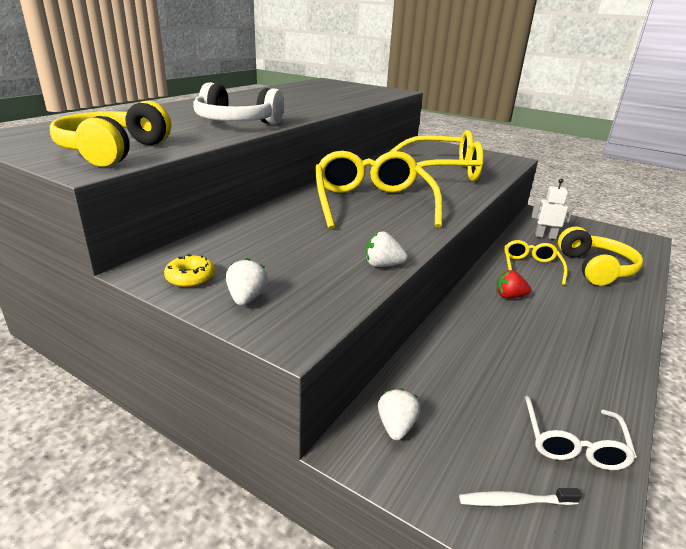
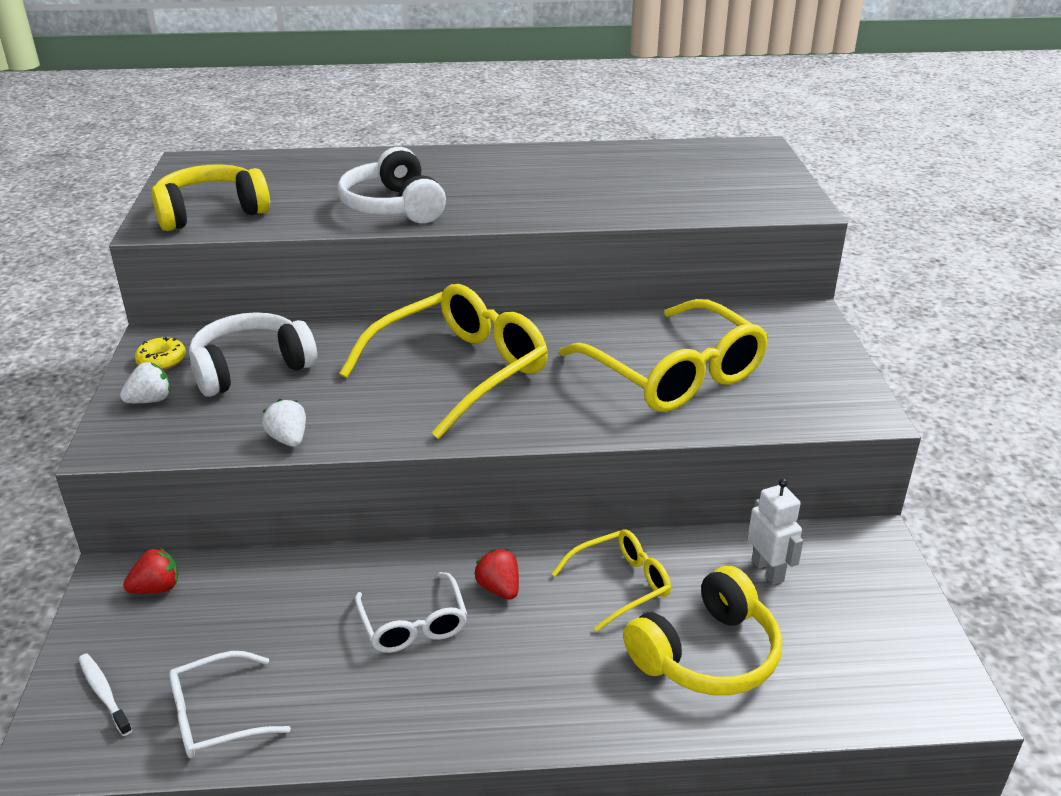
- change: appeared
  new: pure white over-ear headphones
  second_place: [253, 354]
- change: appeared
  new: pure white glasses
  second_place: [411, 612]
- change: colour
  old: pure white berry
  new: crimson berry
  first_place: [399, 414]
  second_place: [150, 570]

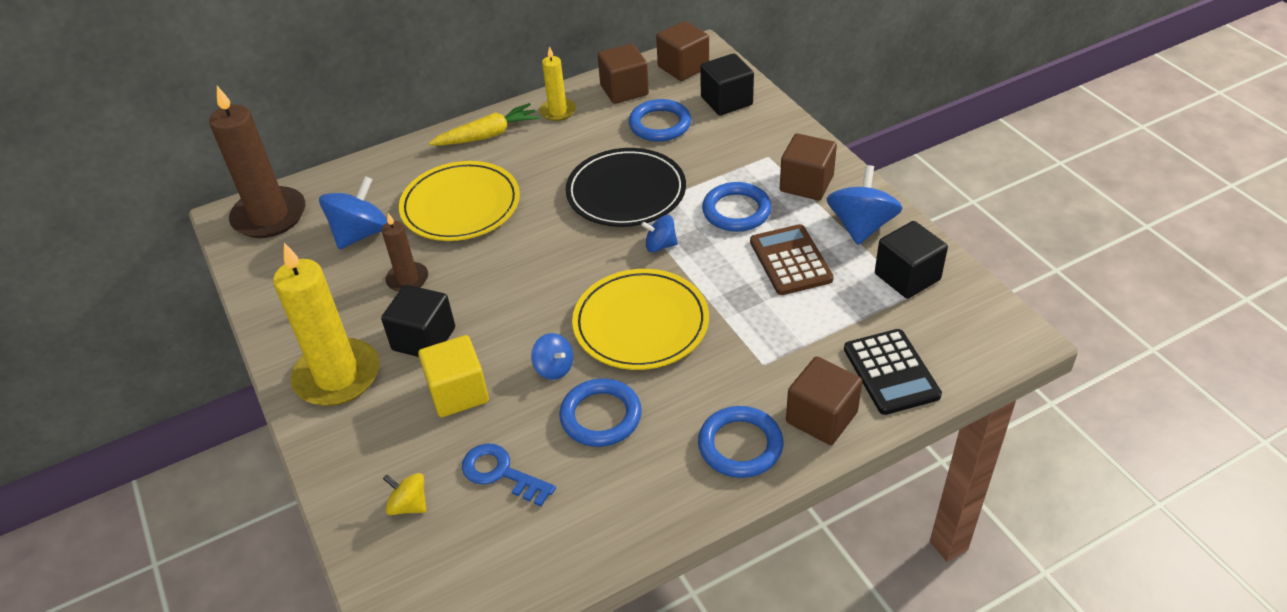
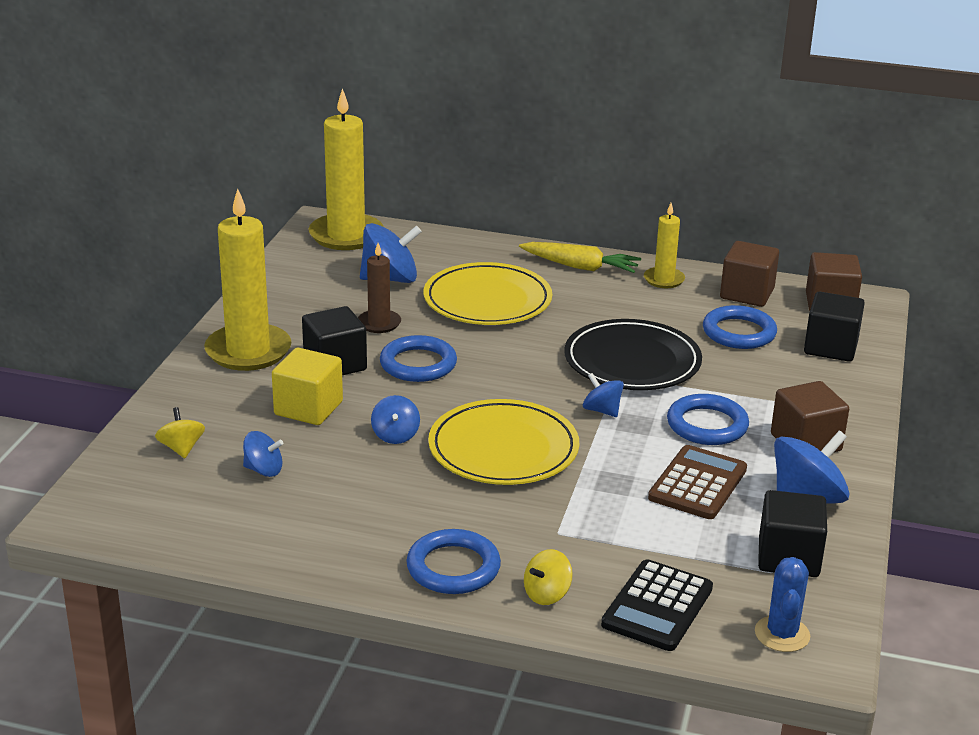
- change: appeared
  new: cobalt saguaro cactus
  second_place: [782, 604]
- change: relocated
  old: cobalt hoop
  first_place: [600, 412]
  second_place: [418, 358]
- change: exchanged
  old: cobalt door key
  new: cobalt toy top
  first_place: [509, 475]
  second_place: [263, 454]
- change: exchanged
  old: brown cube
  new: yellow toy top
  first_place: [824, 400]
  second_place: [548, 577]
- change: colour
  old: brown wax candle
  new: yellow wax candle
  first_place: [257, 162]
  second_place: [346, 169]

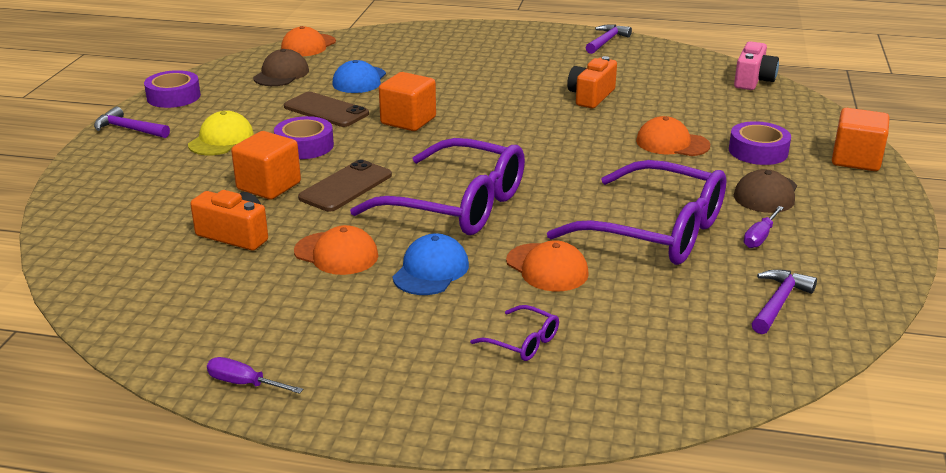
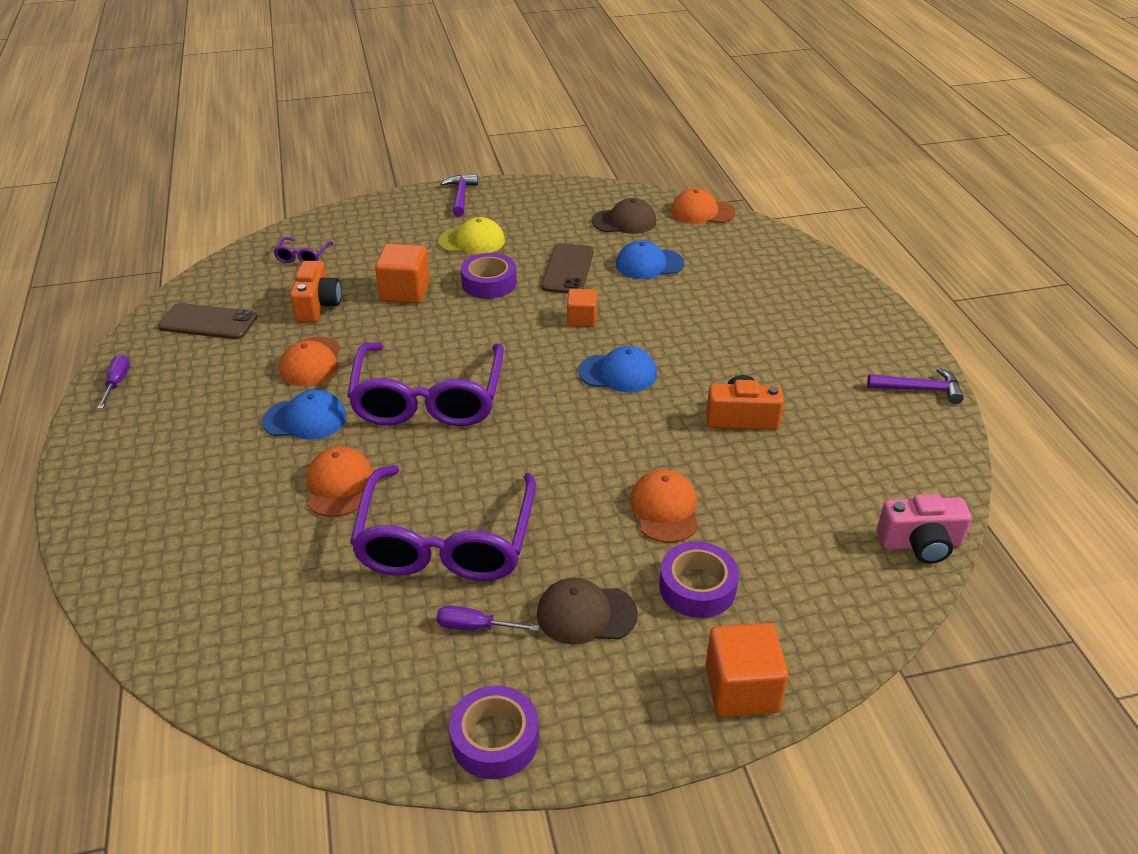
- change: missing
  old: purple claw hammer
  first_place: [784, 301]
- change: appeared
  new: cobalt cap
  second_place: [617, 369]
- change: relocated
  old: purple roll of tape
  first_place: [172, 89]
  second_place: [494, 732]
- change: relocated
  old: brown phone
  first_place: [345, 186]
  second_place: [207, 321]
- change: relocated
  old: purple glasses
  first_place: [514, 333]
  second_place: [303, 250]
- change: spun
  old: bright orange cap
  first_place: [547, 266]
  second_place: [340, 481]
  degrees: 150
- change: size
  old: bright orange cube
  first_place: [407, 101]
  second_place: [582, 308]
  factor: 0.63

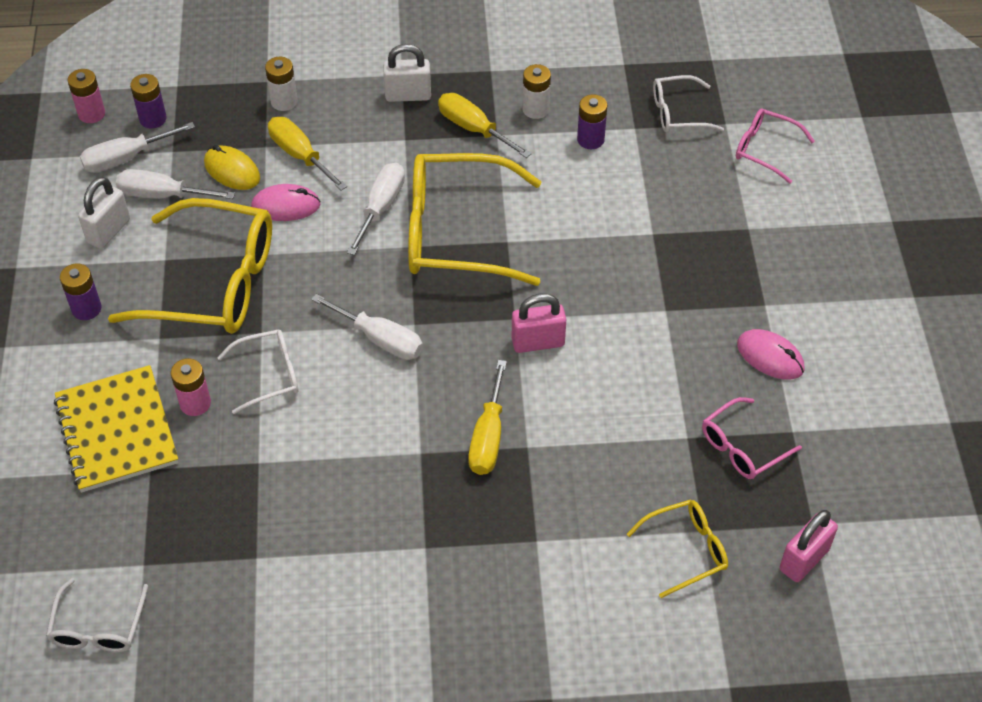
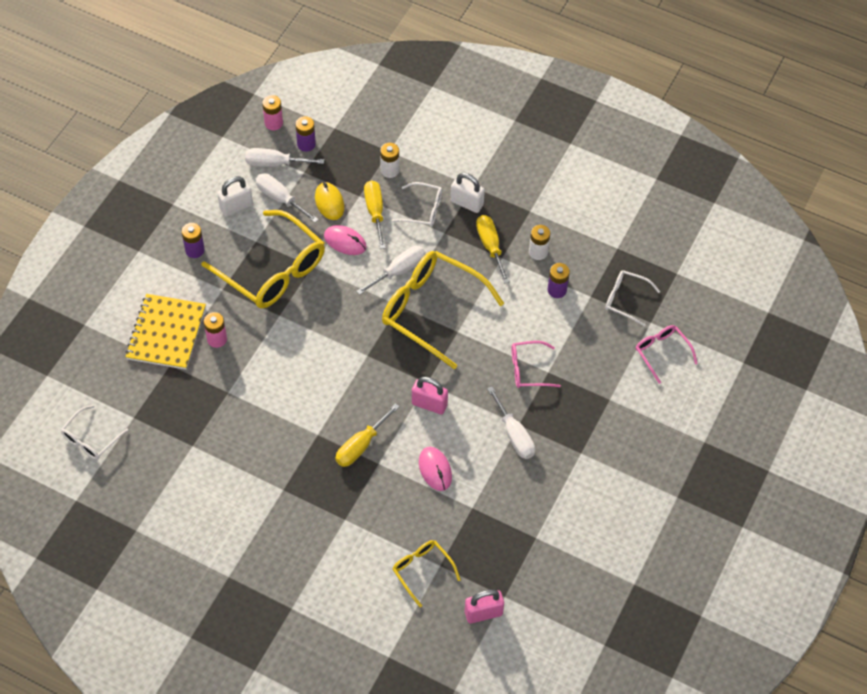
- change: relocated
  old: pure white glasses
  first_place: [258, 372]
  second_place: [416, 204]
- change: relocated
  old: pure white flat screwdriver
  first_place: [367, 327]
  second_place: [511, 423]
- change: relocated
  old: pink glasses
  first_place: [752, 438]
  second_place: [536, 364]
- change: relocated
  old: pink PC mouse
  first_place: [771, 354]
  second_place: [435, 469]
- change: spun
  old: yellow glasses
  first_place: [677, 549]
  second_place: [426, 573]
  degrees: -135

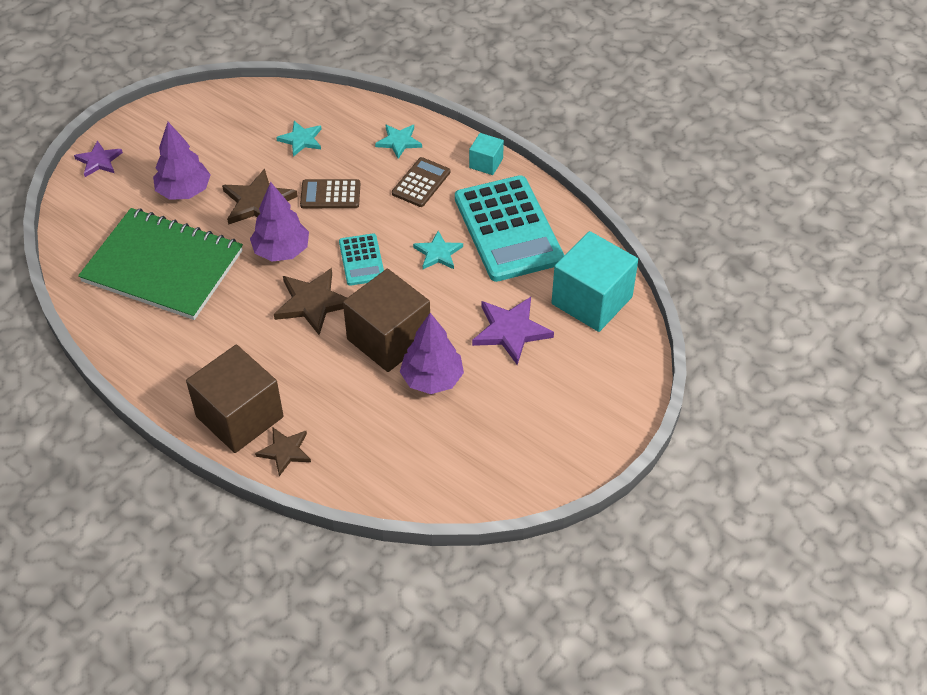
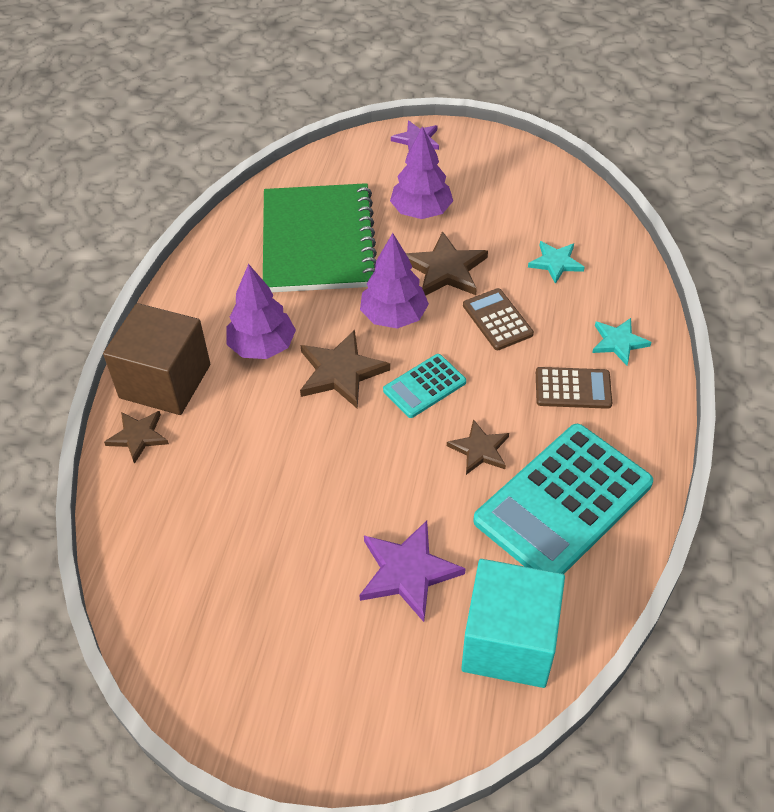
- change: missing
  old: brown cube
  first_place: [386, 320]
- change: missing
  old: turquoise cube
  first_place: [486, 154]
- change: relocated
  old: purple fir tree
  first_place: [432, 353]
  second_place: [261, 311]
- change: colour
  old: turquoise five-pointed star
  new: brown five-pointed star
  first_place: [438, 250]
  second_place: [478, 447]

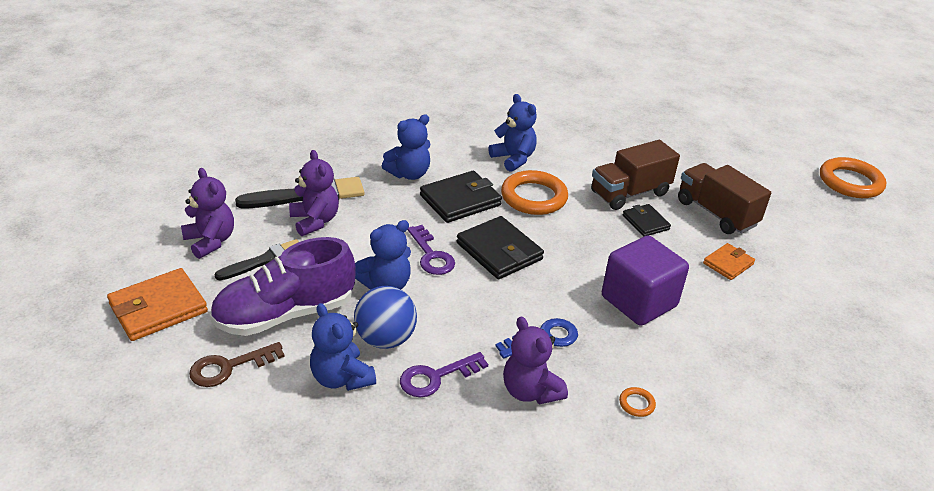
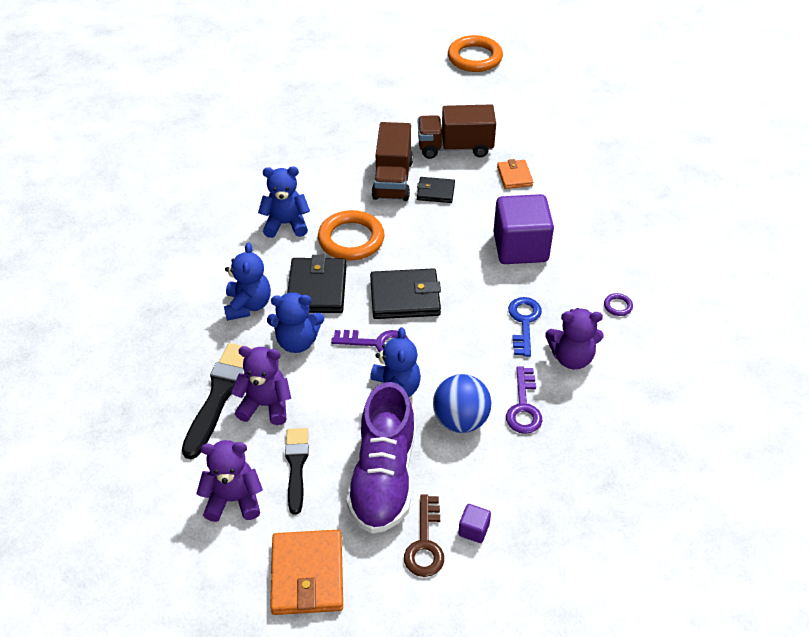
- change: appeared
  new: purple cube
  second_place: [474, 523]
- change: relocated
  old: cobalt stuffed bear
  first_place: [343, 347]
  second_place: [295, 322]
- change: colour
  old: bright orange hoop
  new: purple hoop
  first_place: [637, 402]
  second_place: [618, 304]

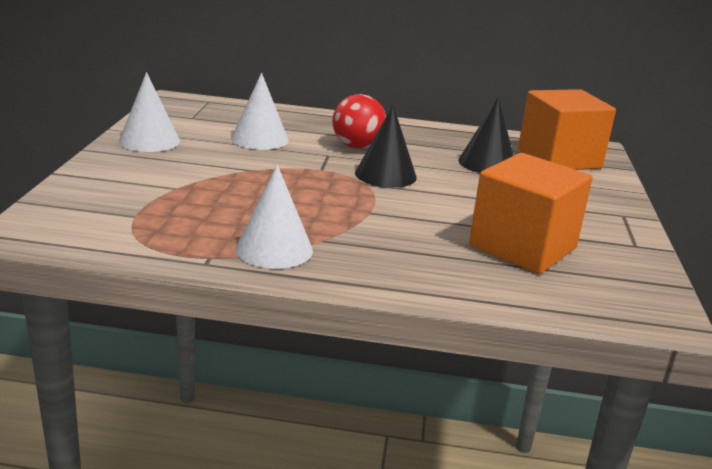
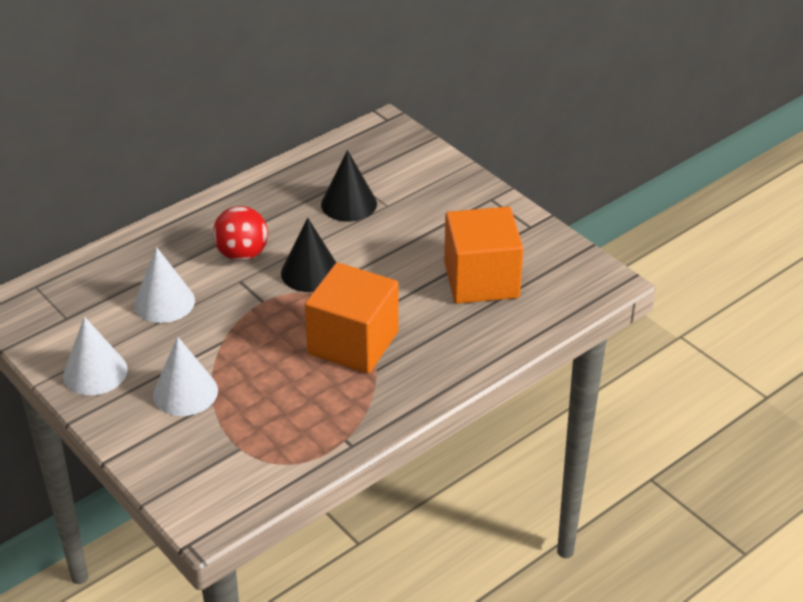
- change: relocated
  old: pure white solid cone
  first_place: [274, 217]
  second_place: [185, 376]
- change: relocated
  old: bright orange cube
  first_place: [567, 129]
  second_place: [351, 318]

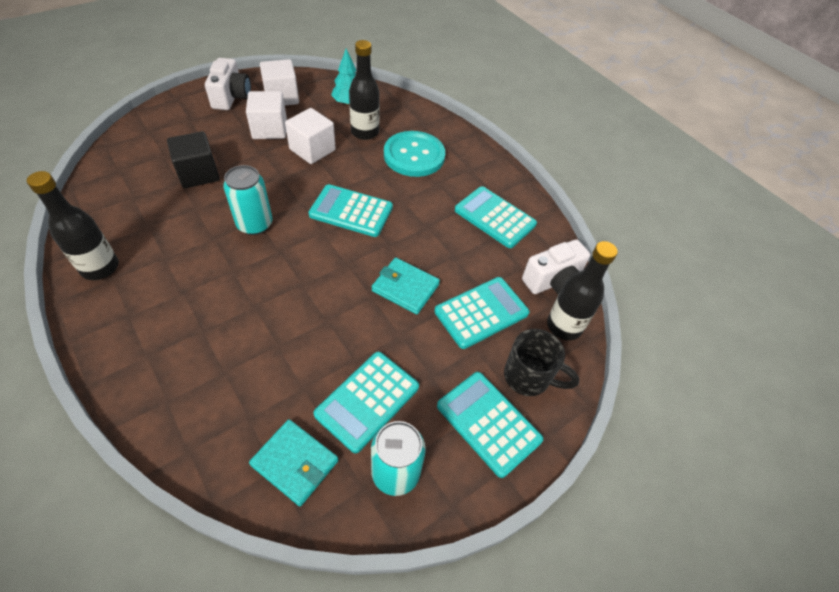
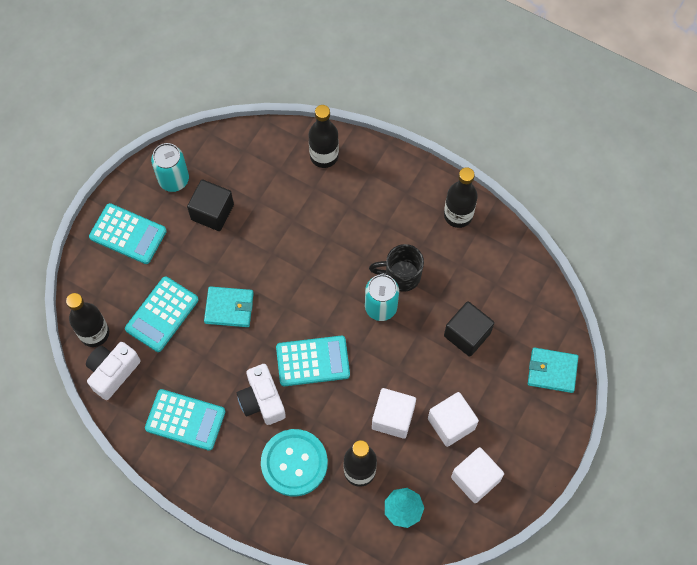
- change: appeared
  new: jet-black drink bottle
  second_place: [324, 136]
- change: relocated
  old: pure white photo camera
  first_place: [228, 84]
  second_place: [261, 394]
- change: relocated
  old: turquoise wallet
  first_place: [293, 462]
  second_place: [553, 370]
- change: relocated
  old: jet-black coffee mug
  first_place: [541, 362]
  second_place: [396, 268]
- change: exchanged
  old: turquoise calculator
  new: jet-black cube
  first_place: [366, 402]
  second_place: [210, 205]

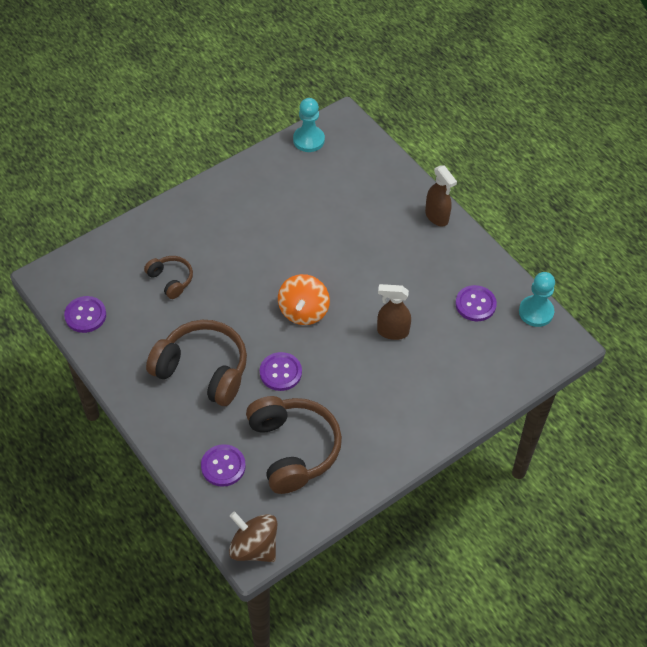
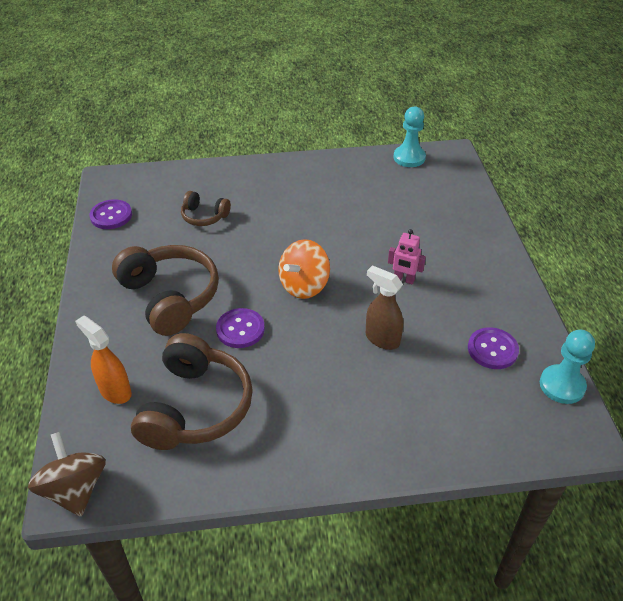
- change: missing
  old: brown spray cleaner
  first_place: [441, 195]
- change: appeared
  new: pink robot
  second_place: [407, 256]
- change: exchanged
  old: purple sewing button
  new: bright orange spray cleaner
  first_place: [223, 465]
  second_place: [103, 360]
- change: spun
  old: brown over-ear headphones
  first_place: [168, 277]
  second_place: [206, 208]
  degrees: 120

